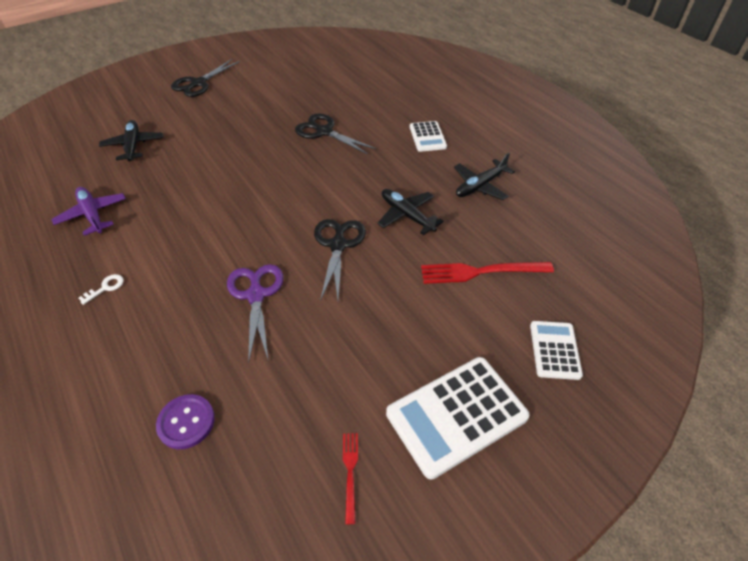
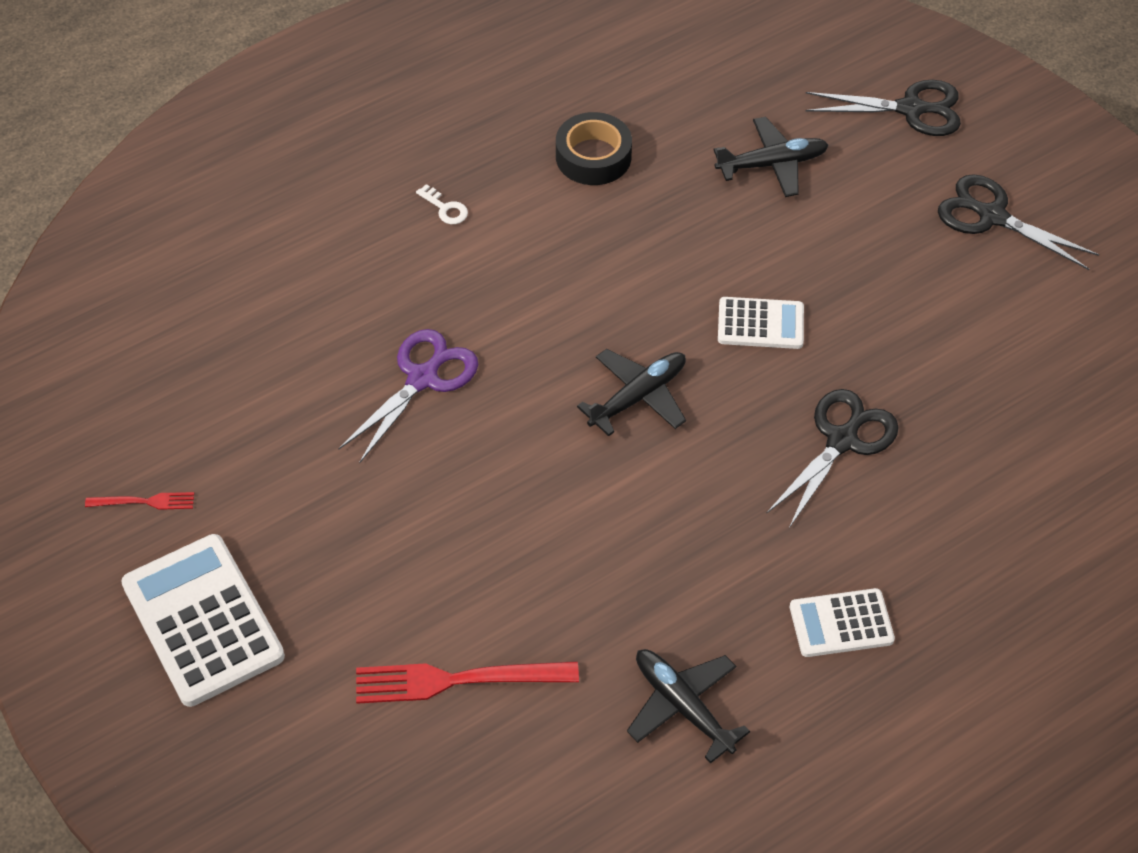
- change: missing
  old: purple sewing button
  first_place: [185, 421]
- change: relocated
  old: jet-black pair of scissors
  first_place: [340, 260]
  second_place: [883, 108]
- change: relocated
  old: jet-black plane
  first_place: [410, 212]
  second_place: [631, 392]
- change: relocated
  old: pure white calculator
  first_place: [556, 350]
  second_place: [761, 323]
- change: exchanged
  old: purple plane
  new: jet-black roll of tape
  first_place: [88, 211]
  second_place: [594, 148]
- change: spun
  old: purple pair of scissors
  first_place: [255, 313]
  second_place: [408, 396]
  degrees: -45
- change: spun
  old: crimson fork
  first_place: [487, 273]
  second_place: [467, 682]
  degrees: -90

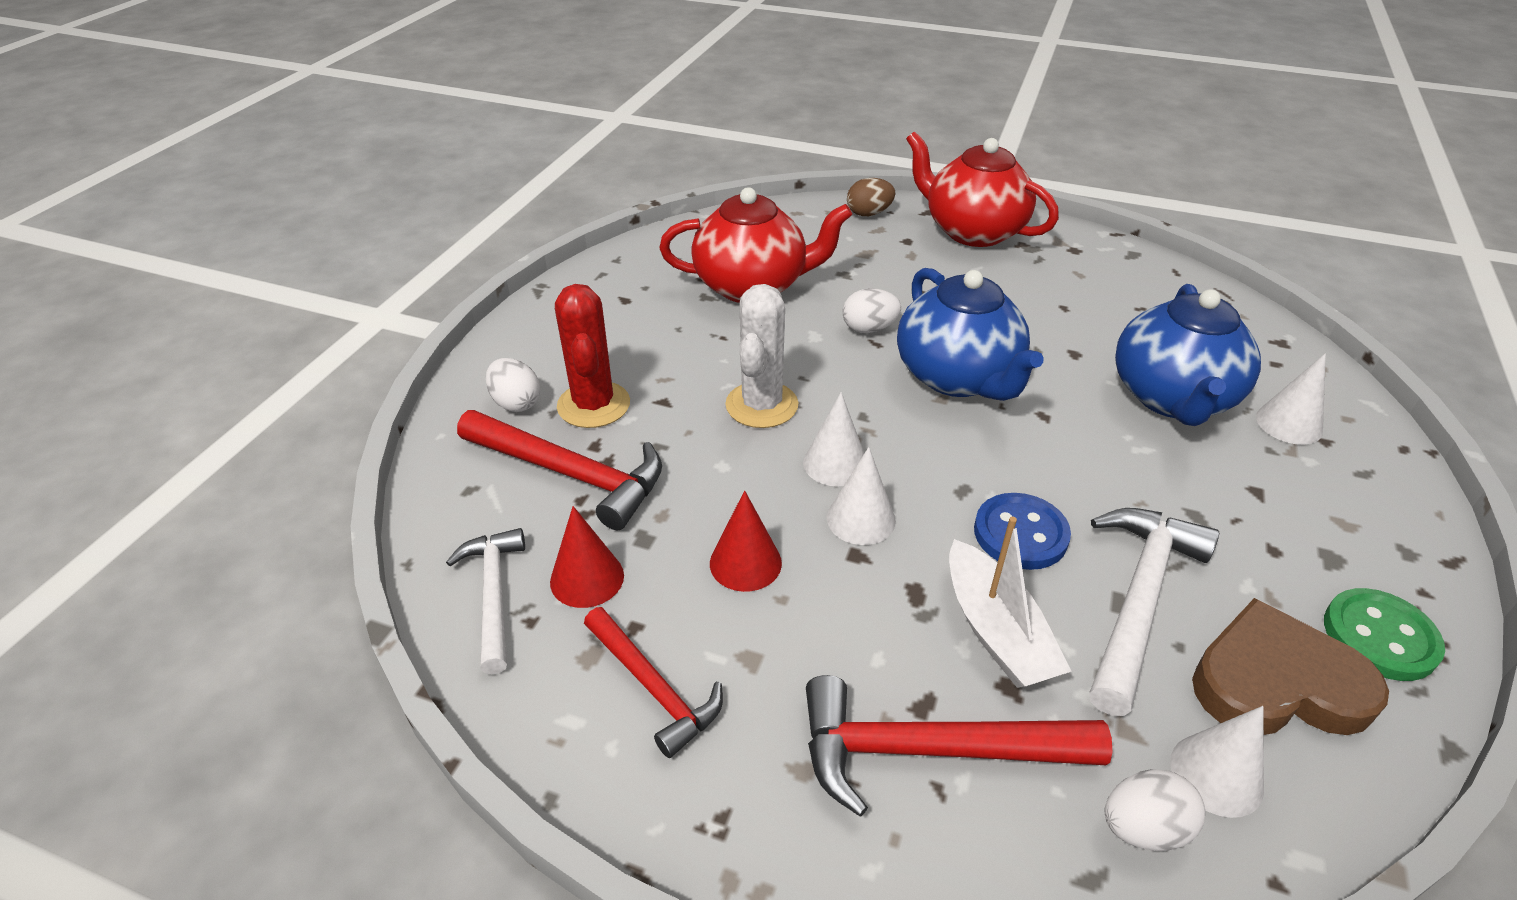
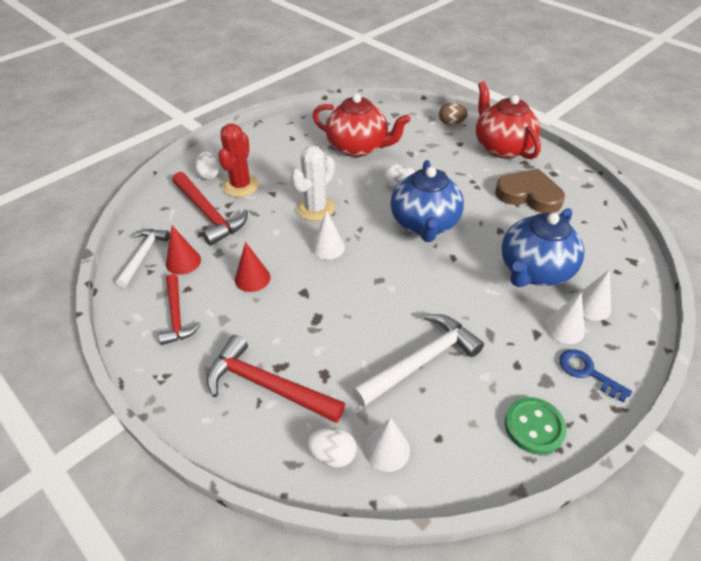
- change: missing
  old: pure white sailboat
  first_place: [1010, 602]
- change: missing
  old: cobalt sewing button
  first_place: [1022, 531]
- change: appeared
  new: cobalt door key
  second_place: [595, 376]
- change: relocated
  old: pure white solid cone
  first_place: [861, 496]
  second_place: [565, 318]
- change: relocated
  old: brown love heart
  first_place: [1290, 666]
  second_place: [530, 191]

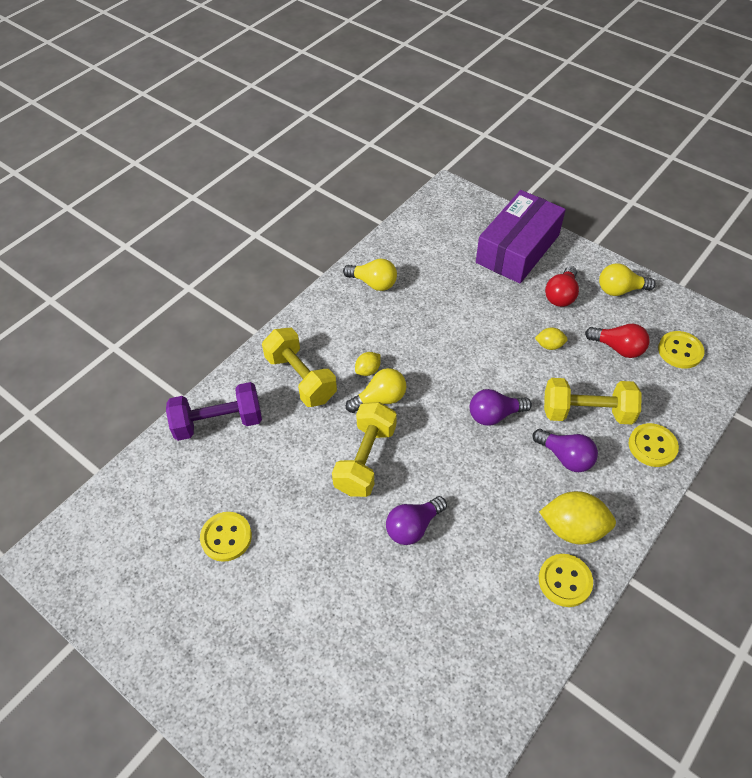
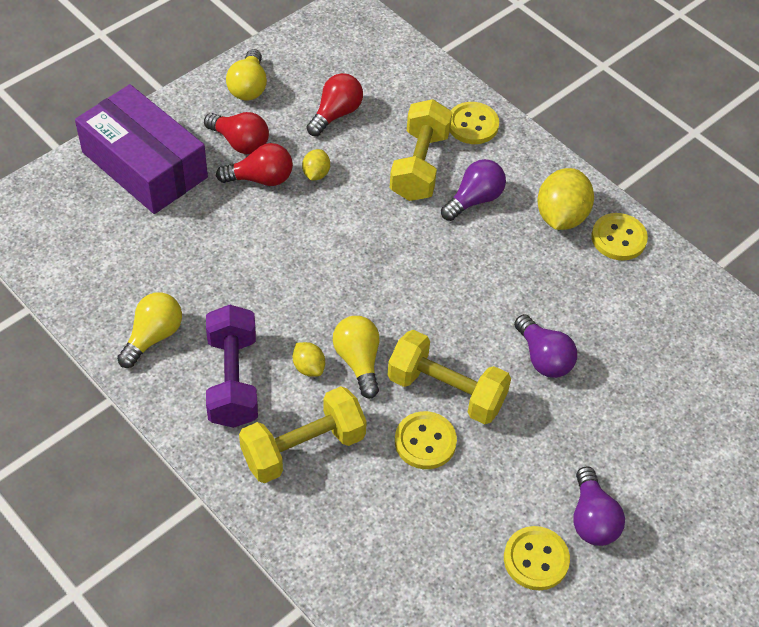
- change: appeared
  new: crimson light bulb
  second_place: [254, 164]
- change: relocated
  old: purple free weight
  first_place: [214, 411]
  second_place: [232, 366]
- change: relocated
  old: purple light bulb
  first_place: [501, 407]
  second_place: [599, 506]
- change: relocated
  old: yellow sewing button
  first_place: [681, 350]
  second_place: [426, 440]

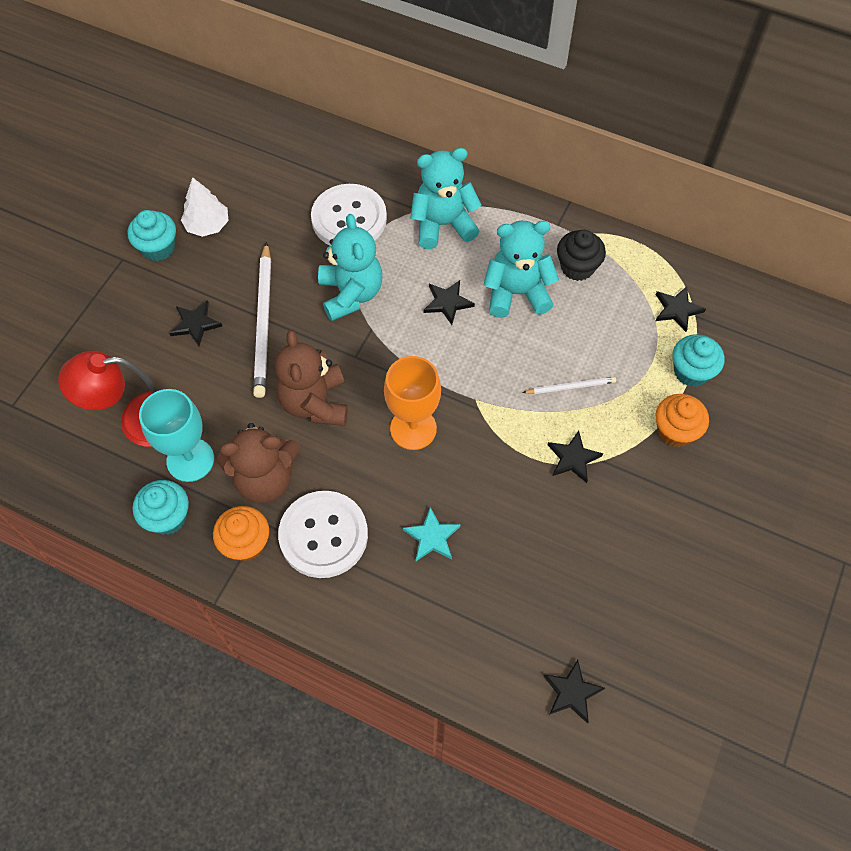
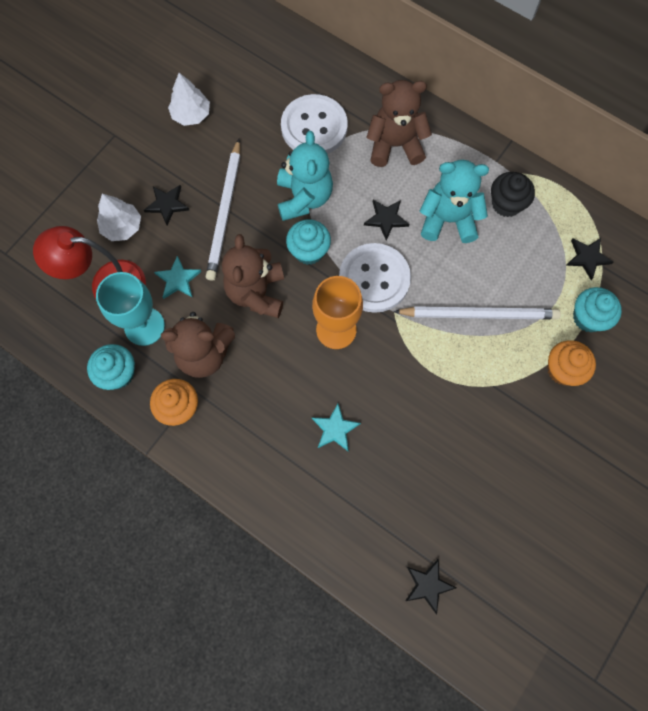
- change: missing
  old: jet-black five-pointed star
  first_place: [575, 457]
- change: appeared
  new: pure white fir tree
  second_place: [119, 217]
- change: appeared
  new: turquoise five-pointed star
  second_place: [177, 277]
- change: relocated
  old: turquoise muffin
  first_place: [152, 235]
  second_place: [308, 242]
- change: relocated
  old: pure white sewing button
  first_place: [323, 534]
  second_place: [375, 278]
- change: colour
  old: turquoise stuffed bear
  new: brown stuffed bear
  first_place: [446, 198]
  second_place: [399, 123]
- change: size
  old: pure white pencil
  first_place: [569, 385]
  second_place: [477, 313]
  factor: 1.97

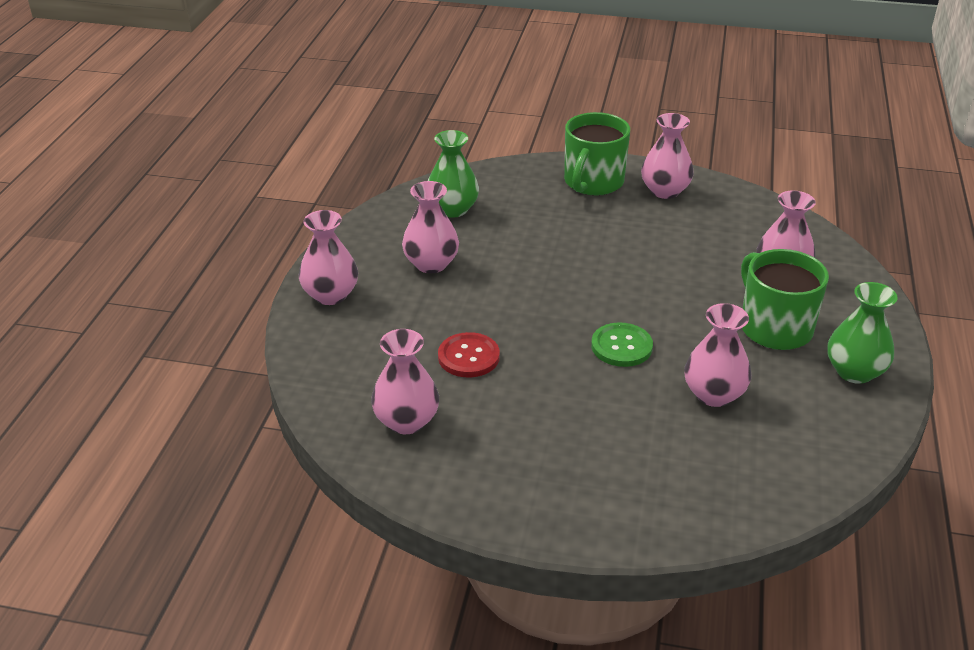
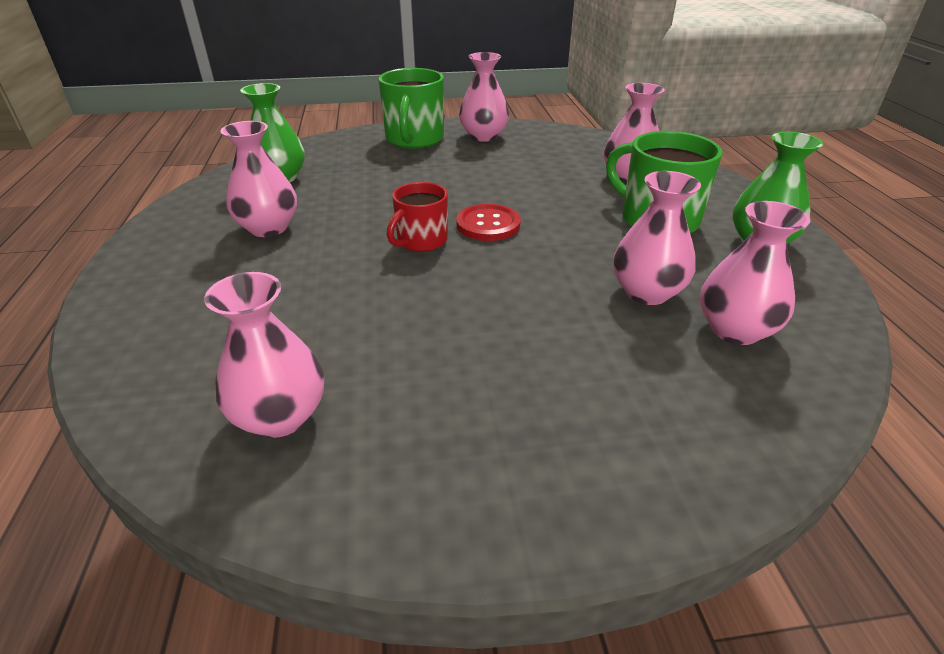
- change: missing
  old: green sewing button
  first_place: [622, 344]
- change: appeared
  new: crimson coffee mug
  second_place: [417, 217]
- change: relocated
  old: pink vase
  first_place: [328, 257]
  second_place: [755, 273]
- change: relocated
  old: crimson sewing button
  first_place: [469, 354]
  second_place: [488, 222]

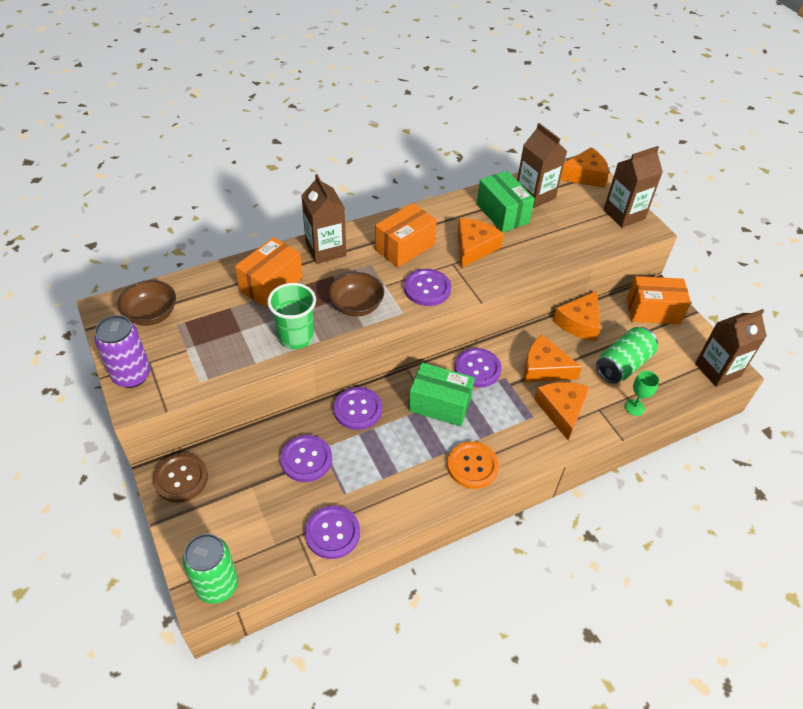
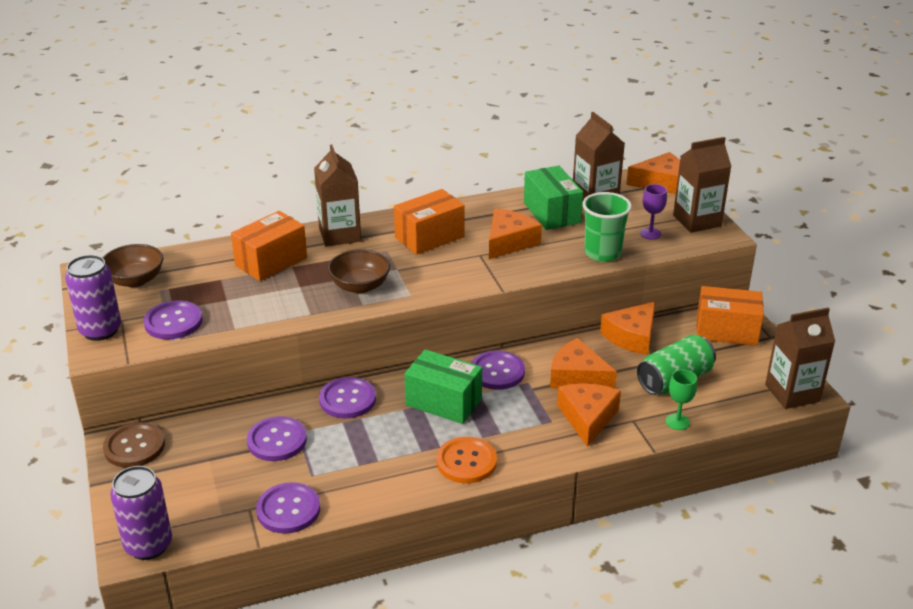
- change: appeared
  new: purple chalice
  second_place: [653, 212]
- change: relocated
  old: green cup
  first_place: [291, 316]
  second_place: [607, 227]
- change: relocated
  old: purple sewing button
  first_place: [427, 287]
  second_place: [173, 320]
- change: colour
  old: green can
  new: purple can
  first_place: [210, 569]
  second_place: [141, 513]

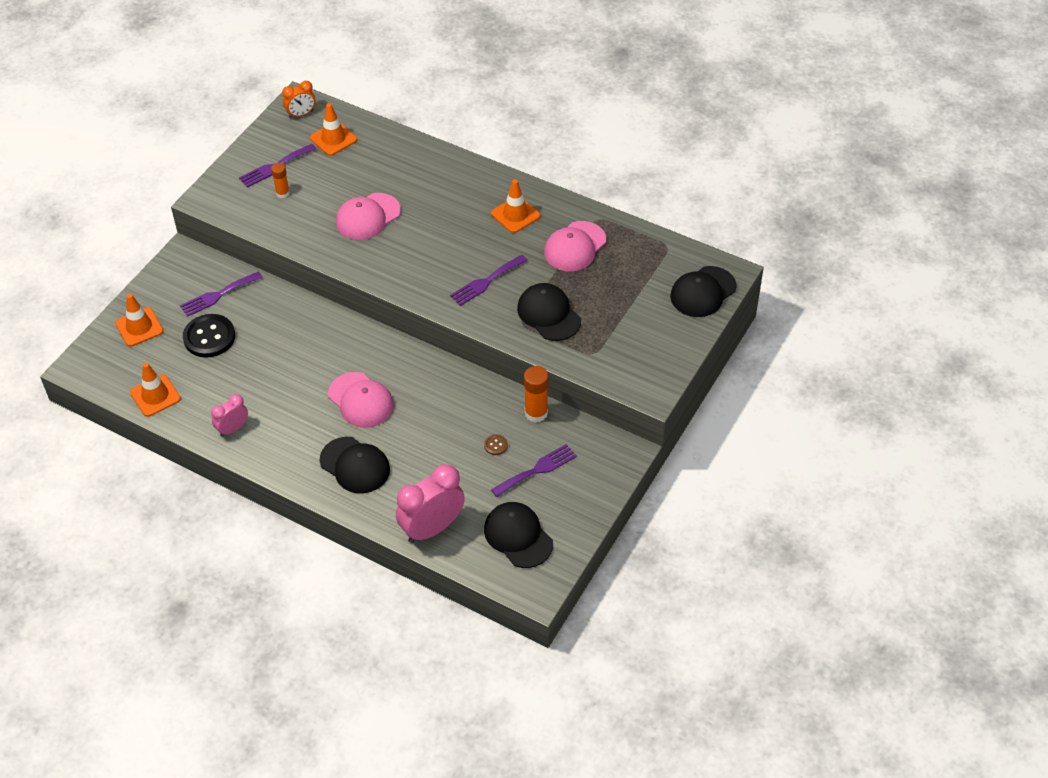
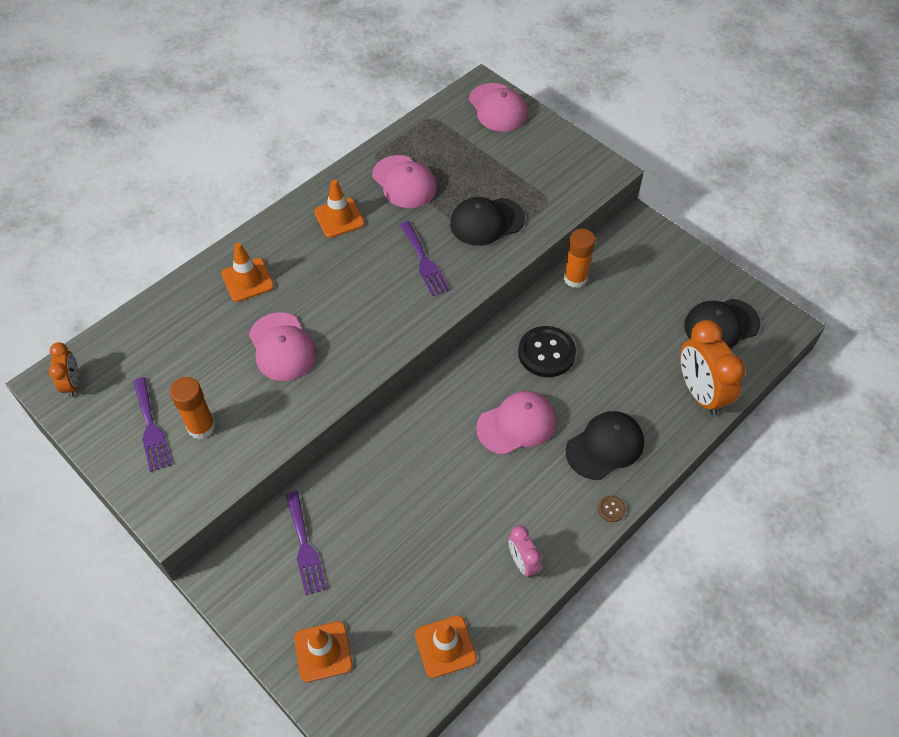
- change: missing
  old: purple fork
  first_place: [534, 470]
- change: relocated
  old: jet-black sewing button
  first_place: [209, 336]
  second_place: [547, 351]
- change: relocated
  old: bright orange traffic cone
  first_place: [333, 129]
  second_place: [247, 272]
- change: relocated
  old: brown sewing button
  first_place: [496, 444]
  second_place: [612, 509]
- change: colour
  old: pink clock
  new: bright orange clock
  first_place: [430, 503]
  second_place: [713, 368]
- change: colour
  old: jet-black cap
  new: pink cap
  first_place: [703, 291]
  second_place: [498, 107]
- change: size
  old: bright orange stick of glue
  first_place: [280, 180]
  second_place: [192, 408]
  factor: 1.58

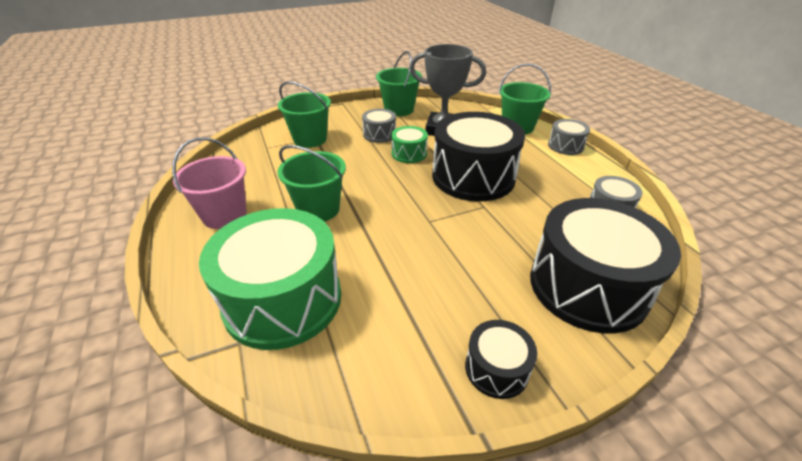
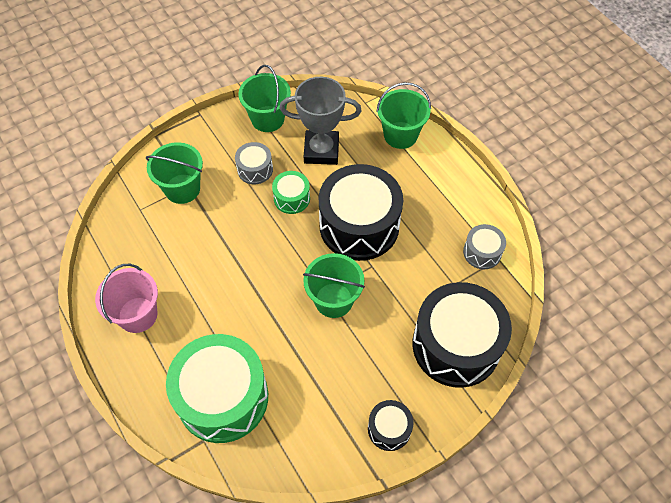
- change: missing
  old: gray snare drum
  first_place: [569, 137]
- change: relocated
  old: green sand bucket
  first_place: [311, 183]
  second_place: [334, 285]

